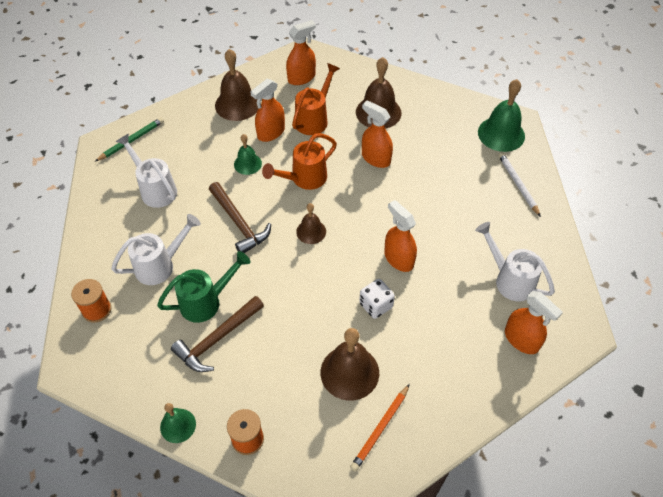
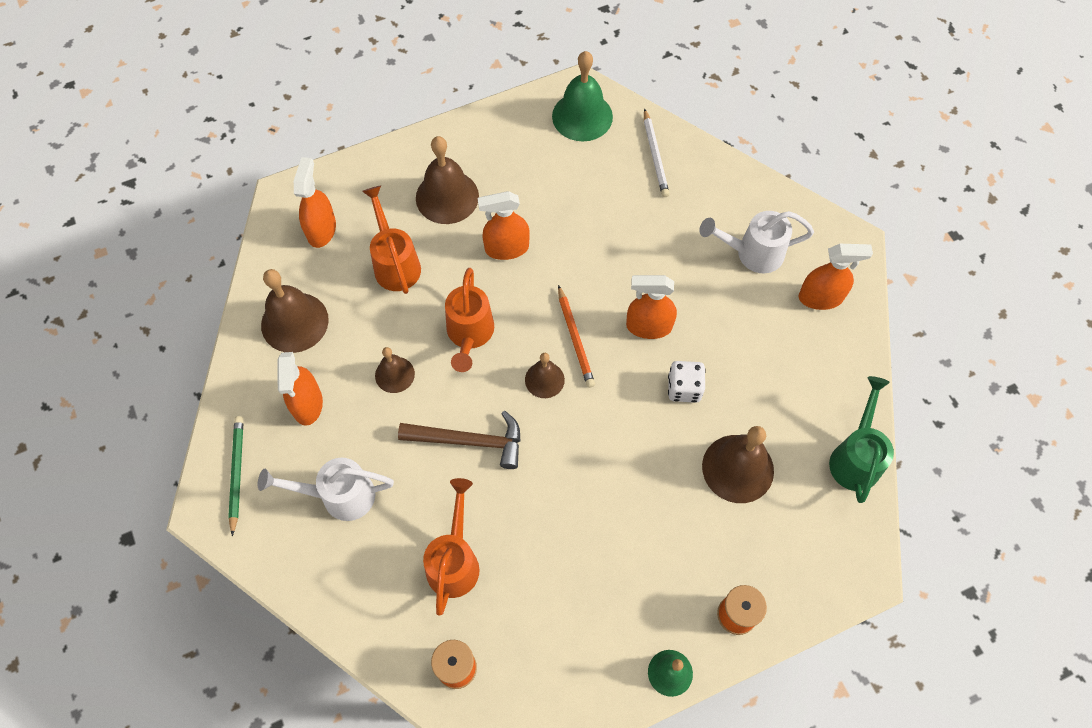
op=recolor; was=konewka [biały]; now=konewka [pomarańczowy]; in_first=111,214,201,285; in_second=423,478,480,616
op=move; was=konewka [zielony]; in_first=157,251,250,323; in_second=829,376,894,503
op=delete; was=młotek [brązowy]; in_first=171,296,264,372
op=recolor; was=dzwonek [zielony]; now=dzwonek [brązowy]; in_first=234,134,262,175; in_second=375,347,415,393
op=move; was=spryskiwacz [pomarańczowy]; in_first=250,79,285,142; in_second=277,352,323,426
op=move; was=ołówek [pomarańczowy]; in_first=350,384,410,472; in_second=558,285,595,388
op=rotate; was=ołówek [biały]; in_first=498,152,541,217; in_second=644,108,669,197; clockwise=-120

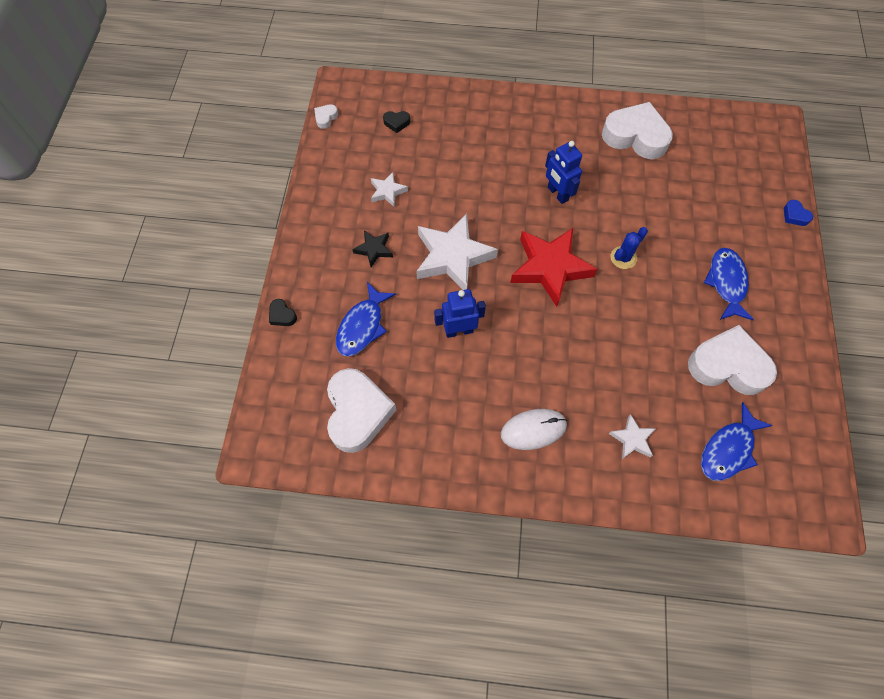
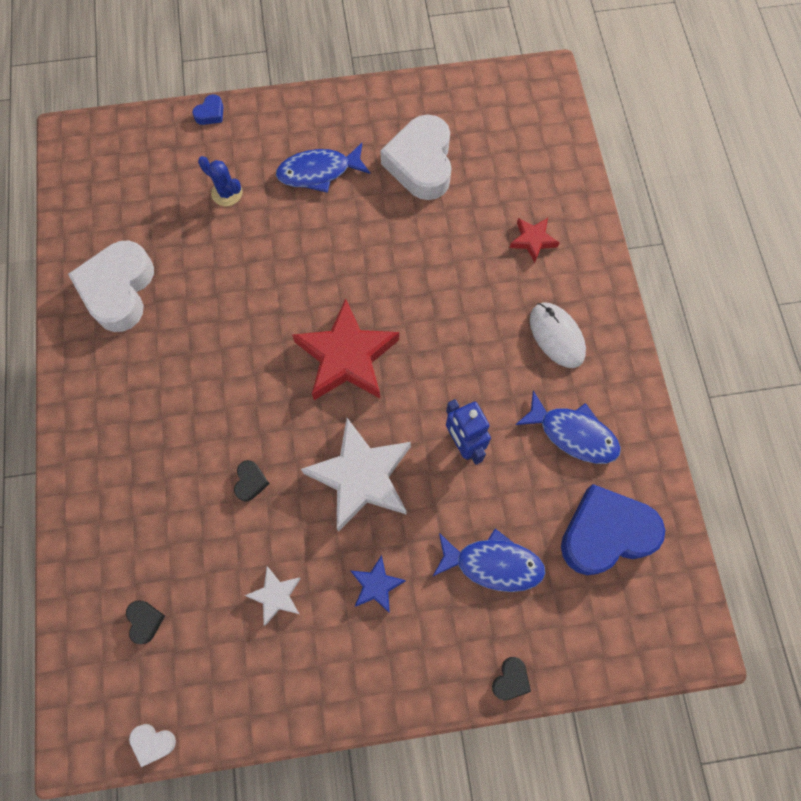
op=recolor; was=serce [biały]; now=serce [niebieski]; in_first=327,368,396,453; in_second=561,484,665,575
op=recolor; was=gwiazda [czarny]; now=gwiazda [niebieski]; in_first=352,230,393,267; in_second=351,555,406,613
op=delete; was=robot [niebieski]; in_first=545,141,582,204
op=recolor; was=gwiazda [biały]; now=gwiazda [czerwony]; in_first=609,414,656,459; in_second=510,218,560,263
op=move; was=kaktus [niebieski]; in_first=610,227,648,269; in_second=198,156,242,206
op=move; was=ryba [niebieski]; in_first=701,402,773,481; in_second=515,390,621,464
op=insert; now=serce [czarny]; in_second=234,460,270,502

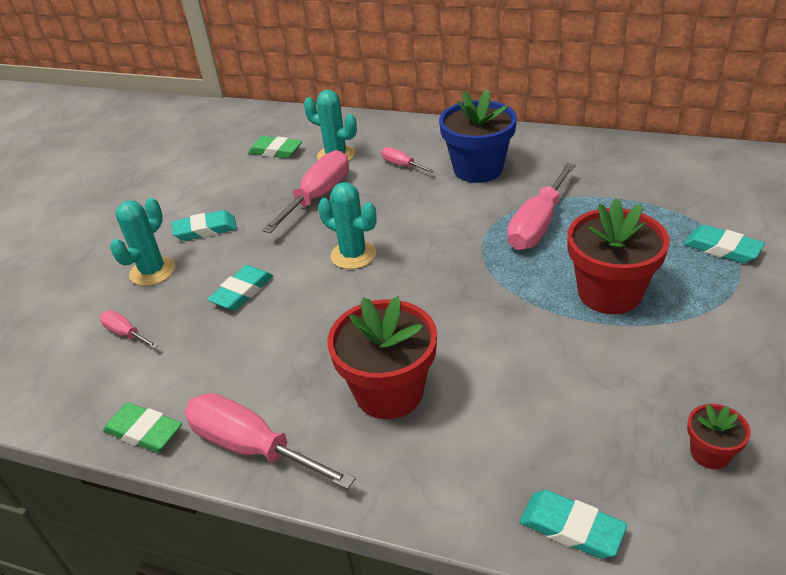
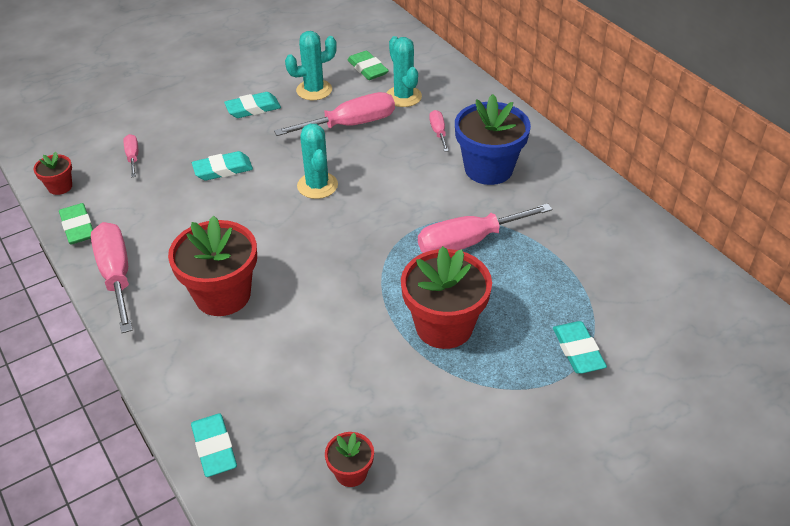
op=move; was=kaktus [turkusowy]; in_first=110,198,175,286; in_second=285,31,337,100
op=rotate; was=gumka do mazania [turkusowy]; in_first=172,210,237,241; in_second=224,92,281,118; clockwise=-45
op=insert; now=doniczka [czerwony]; in_second=34,152,72,195

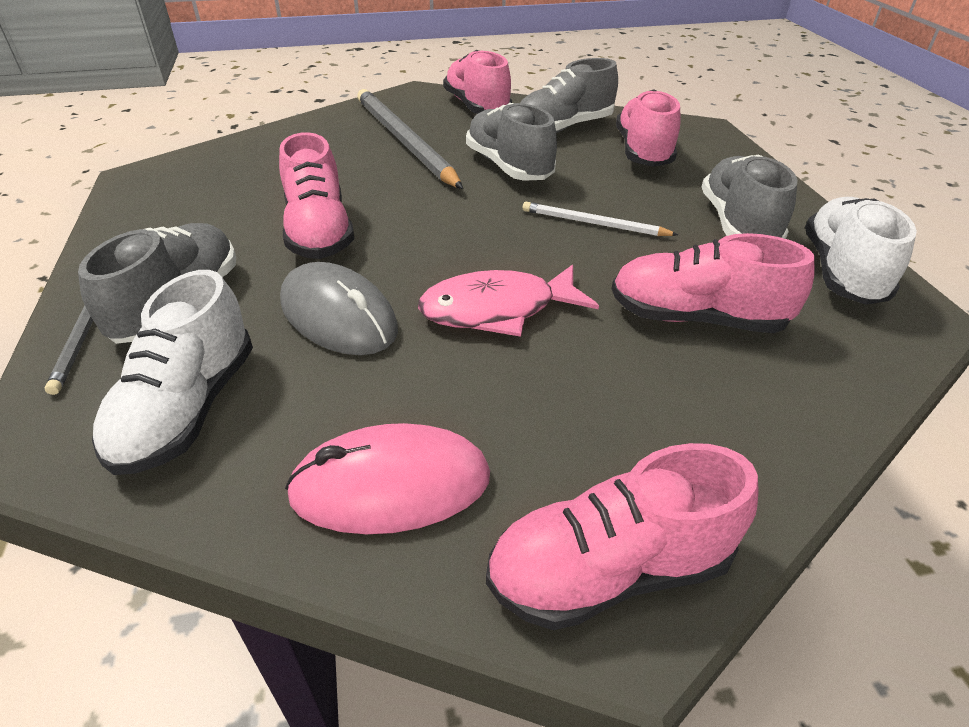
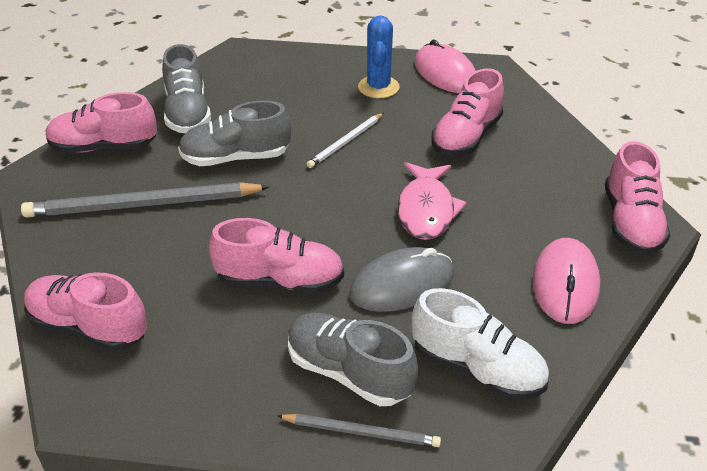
op=move; was=but [różowy]; in_first=616,89,680,167; in_second=24,272,147,351
op=replace; was=but [szary]; now=kaktus [niebieski]; in_first=702,155,797,239; in_second=358,15,400,98
op=replace; was=but [biały]; now=myszka [różowy]; in_first=805,197,917,305; in_second=415,39,476,93

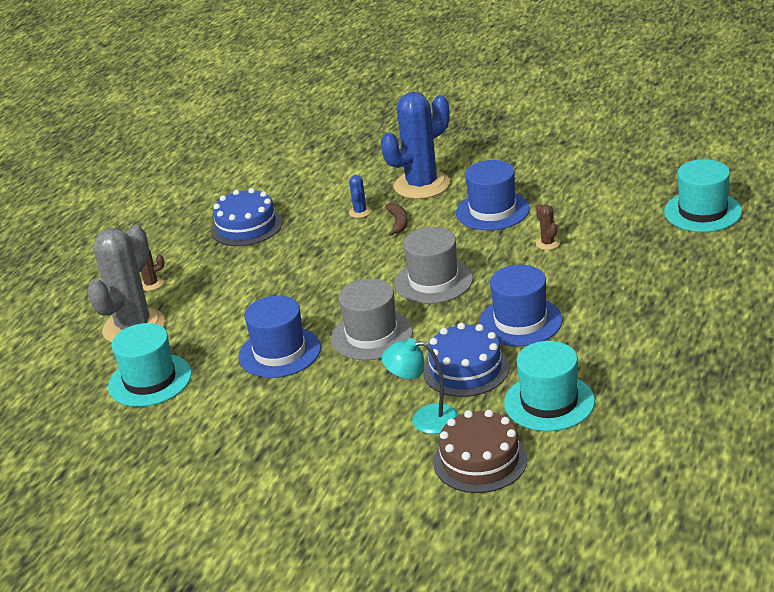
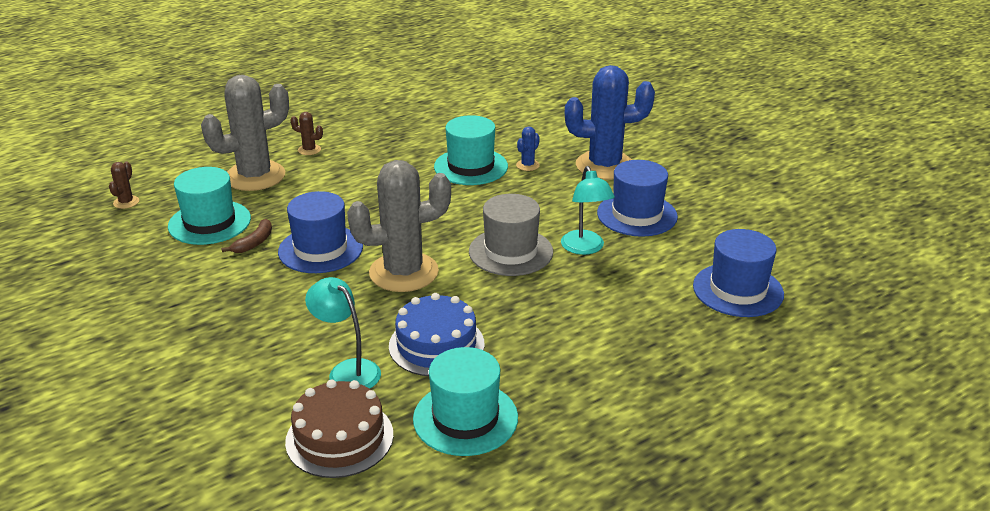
op=delete; was=tort [niebieski]; in_first=211,188,282,246
op=replace; was=kapelusz [szary]; now=kaktus [szary]; in_first=331,279,413,360; in_second=347,160,451,292
op=move; was=banan [brązowy]; in_first=385,203,408,236; in_second=221,219,272,253
op=move; was=kapelusz [niebieski]; in_first=479,265,563,346; in_second=693,229,784,317
op=move; was=kaktus [brązowy]; in_first=536,205,560,250; in_second=109,162,139,209
op=move; was=kapelusz [turkusowy]; in_first=664,159,742,232; in_second=434,115,508,185
op=insert; now=lampka [turkusowy]; in_second=561,166,615,255

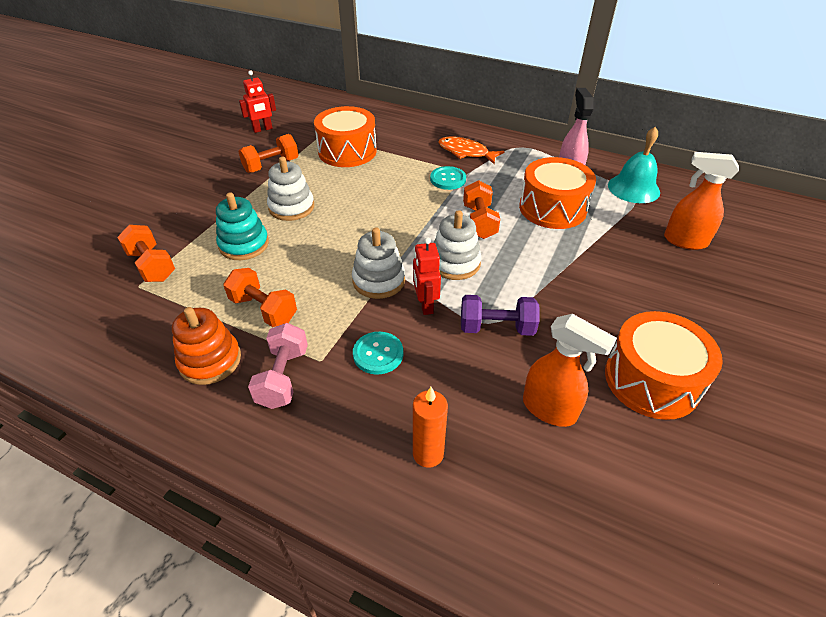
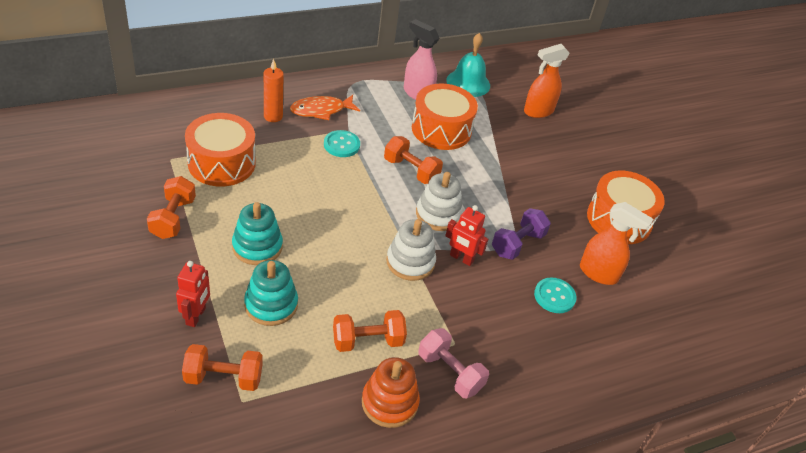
op=move; was=robot [czerwony]; in_first=239,70,276,133; in_second=176,261,210,327
op=recolor; was=zabawka nakładanka [biały]; now=zabawka nakładanka [turkusowy]; in_first=267,157,314,221; in_second=232,202,283,265
op=move; was=guzik [turkusowy]; in_first=353,332,403,375; in_second=534,278,577,313
op=move; was=świeca [pomarańczowy]; in_first=413,387,448,468; in_second=264,59,283,122
op=rotate; was=spryskiwacz [pomarańczowy]; in_first=523,314,617,427; in_second=580,202,653,285; clockwise=45

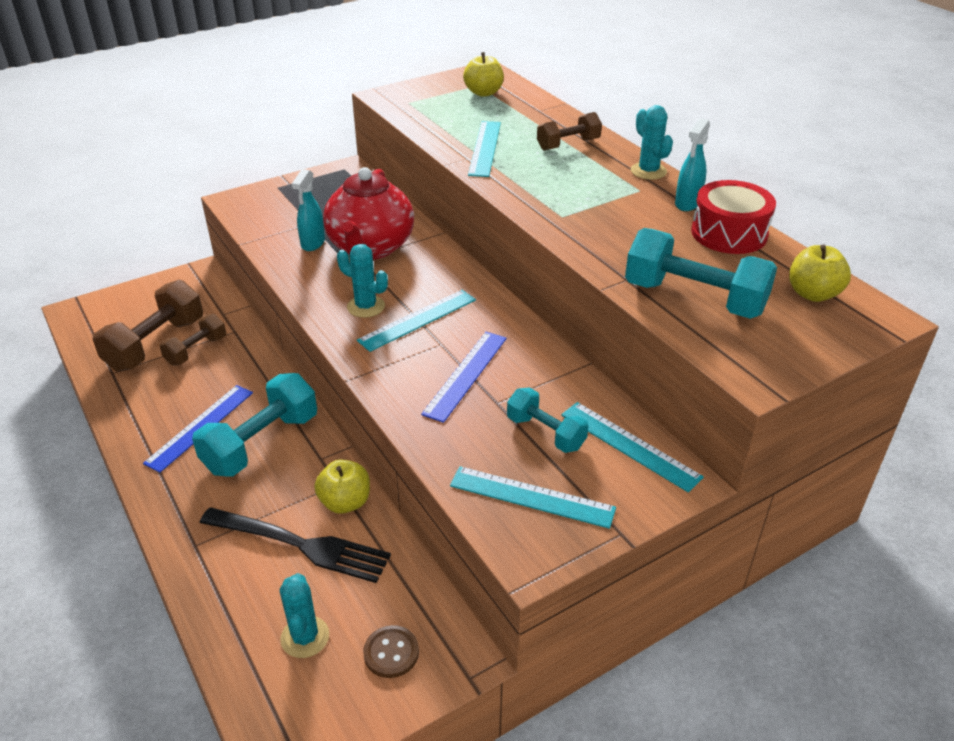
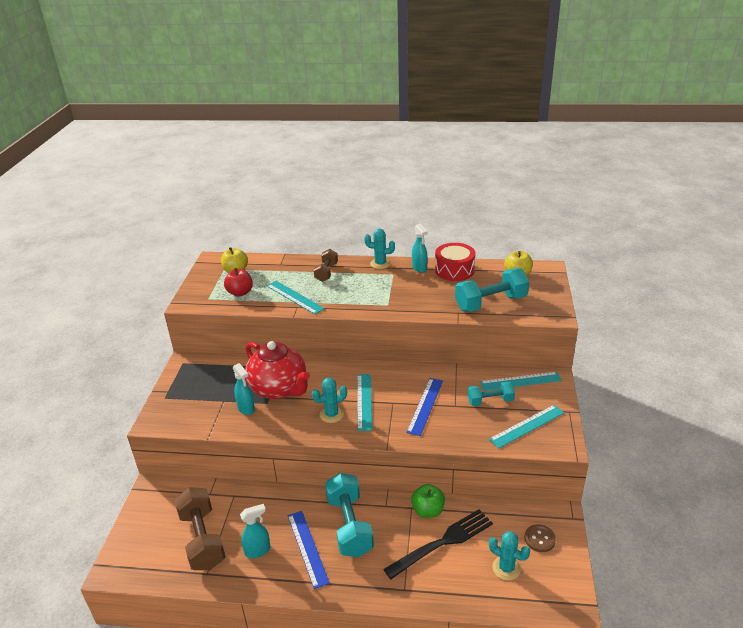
op=delete; was=hantel [brązowy]; in_first=159,314,226,366
op=recolor; was=jabłko [żółty]; now=jabłko [zielony]; in_first=314,460,370,514; in_second=411,484,445,518
op=rotate; was=linijka [niebieski]; in_first=421,332,507,423; in_second=406,378,443,436; clockwise=45
op=insert; now=jabłko [czerwony]; in_second=224,268,253,297
op=insert; now=spryskiwacz [turkusowy]; in_second=240,504,271,558

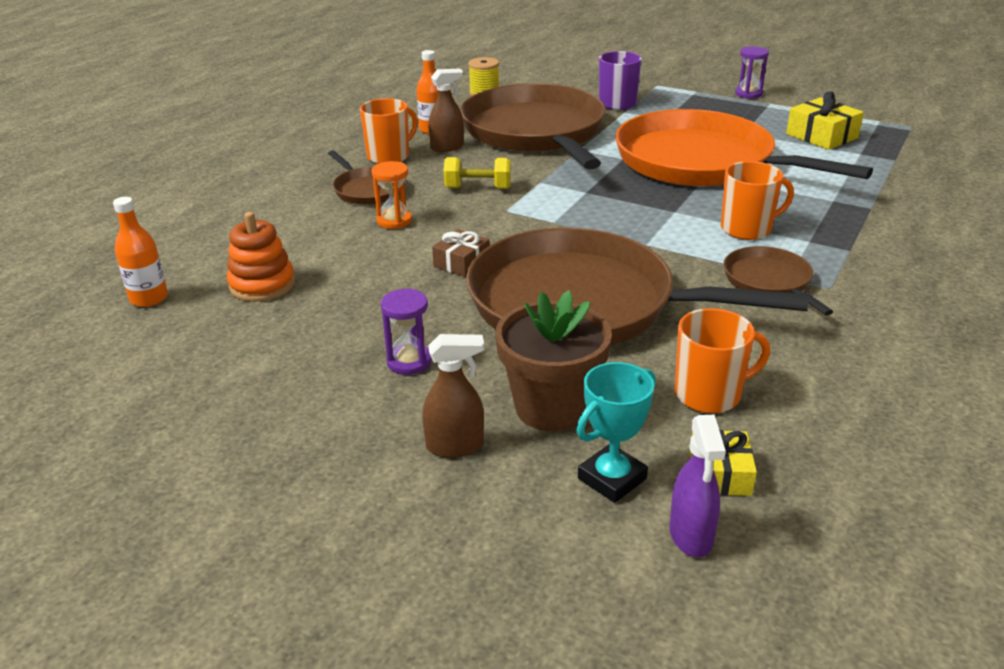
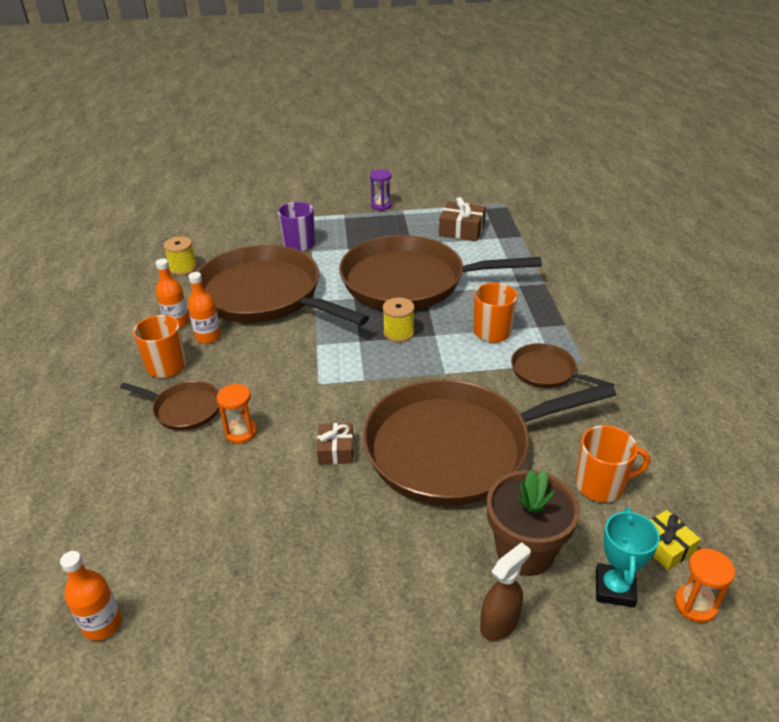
op=delete; was=zabawka nakładanka [pomarańczowy]; in_first=227,212,295,302
op=delete; was=klepsydra [fioletowy]; in_first=381,288,432,375
op=replace; was=spryskiwacz [brązowy]; now=butelka [pomarańczowy]; in_first=429,68,464,152; in_second=188,272,221,343
op=delete; was=hantel [żółty]; in_first=443,157,511,189
op=recolor; was=patelnia [pomarańczowy]; now=patelnia [brązowy]; in_first=615,109,873,186; in_second=339,235,542,310
op=replace; was=spryskiwacz [fioletowy]; now=klepsydra [pomarańczowy]; in_first=670,415,726,557; in_second=674,548,736,623
op=rotate; was=kubek [pomarańczowy]; in_first=675,308,770,413; in_second=576,425,650,502; clockwise=45
op=recolor; was=prezent [żółty]; now=prezent [brązowy]; in_first=786,91,864,150; in_second=439,197,486,241
op=insert; now=szpulka [żółty]; in_second=383,298,414,343

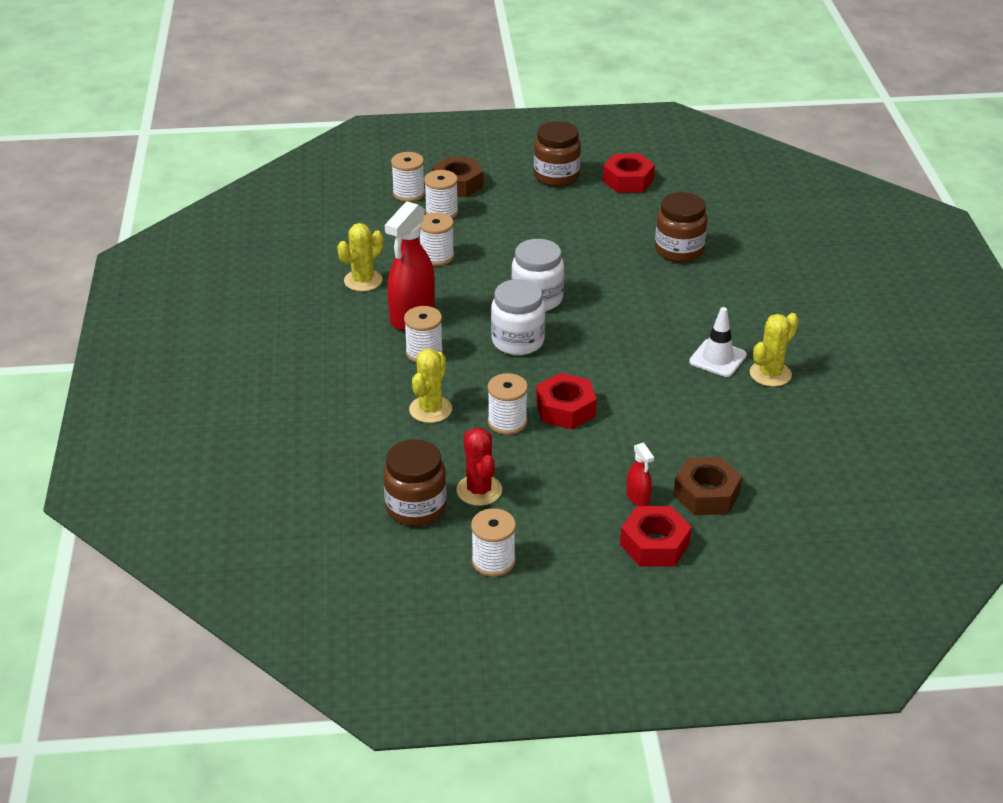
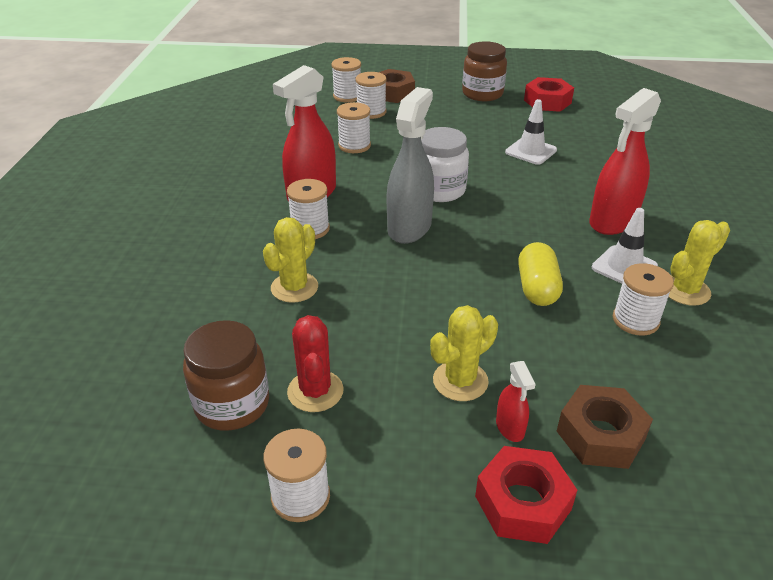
op=move; was=kaktus [żółty]; in_first=337,223,383,291; in_second=430,305,498,401
op=move; was=szpulka [biały]; in_first=487,373,528,435; in_second=613,263,674,336
op=replace; was=słoik [biały]; now=spryskiwacz [szary]; in_first=491,279,546,355; in_second=387,87,434,244
op=delete; was=nakrętka [czerwony]; in_first=536,373,596,429
op=delete; was=słoik [brązowy]; in_first=655,192,707,262
op=insert; now=pachołek [biały]; in_second=505,99,557,165
op=insert; now=kapsułka [żółty]; in_second=518,242,563,306
op=insert; now=spryskiwacz [czerwony]; in_second=589,88,661,235

